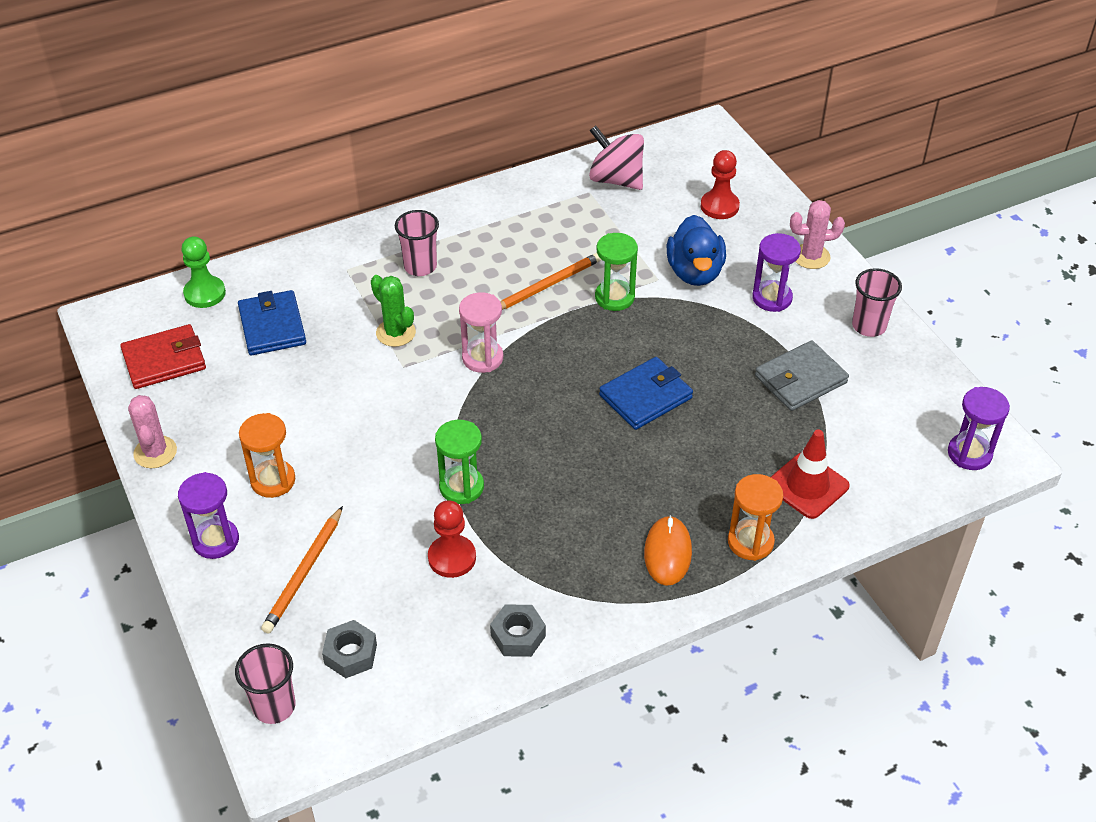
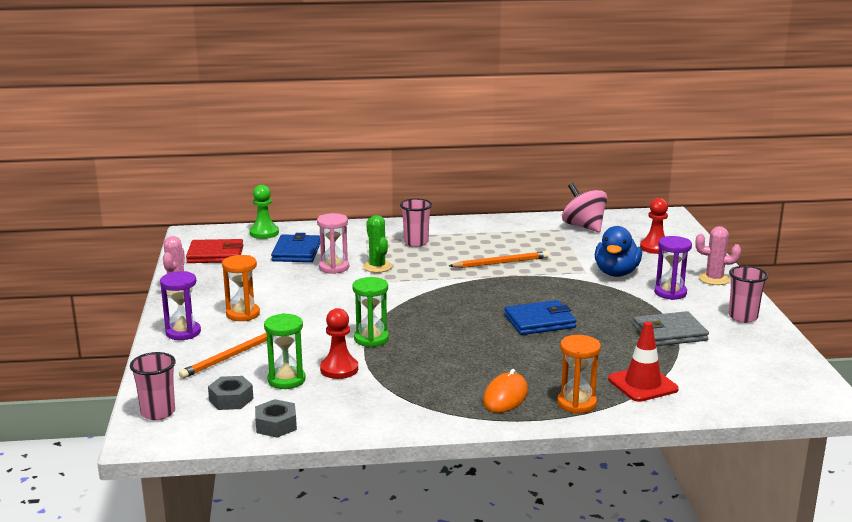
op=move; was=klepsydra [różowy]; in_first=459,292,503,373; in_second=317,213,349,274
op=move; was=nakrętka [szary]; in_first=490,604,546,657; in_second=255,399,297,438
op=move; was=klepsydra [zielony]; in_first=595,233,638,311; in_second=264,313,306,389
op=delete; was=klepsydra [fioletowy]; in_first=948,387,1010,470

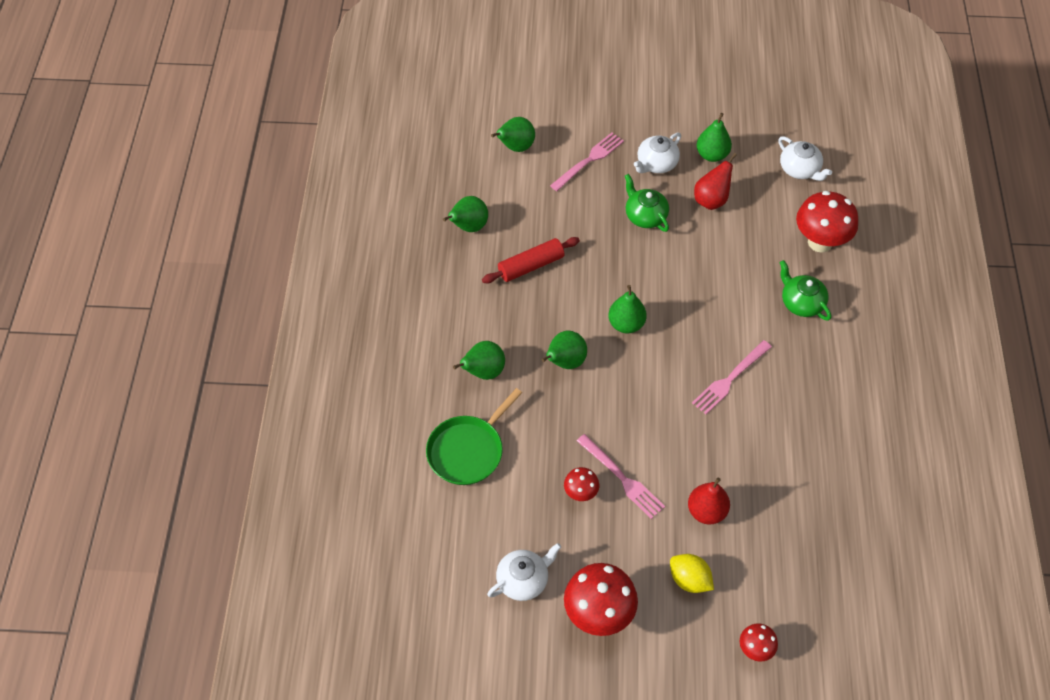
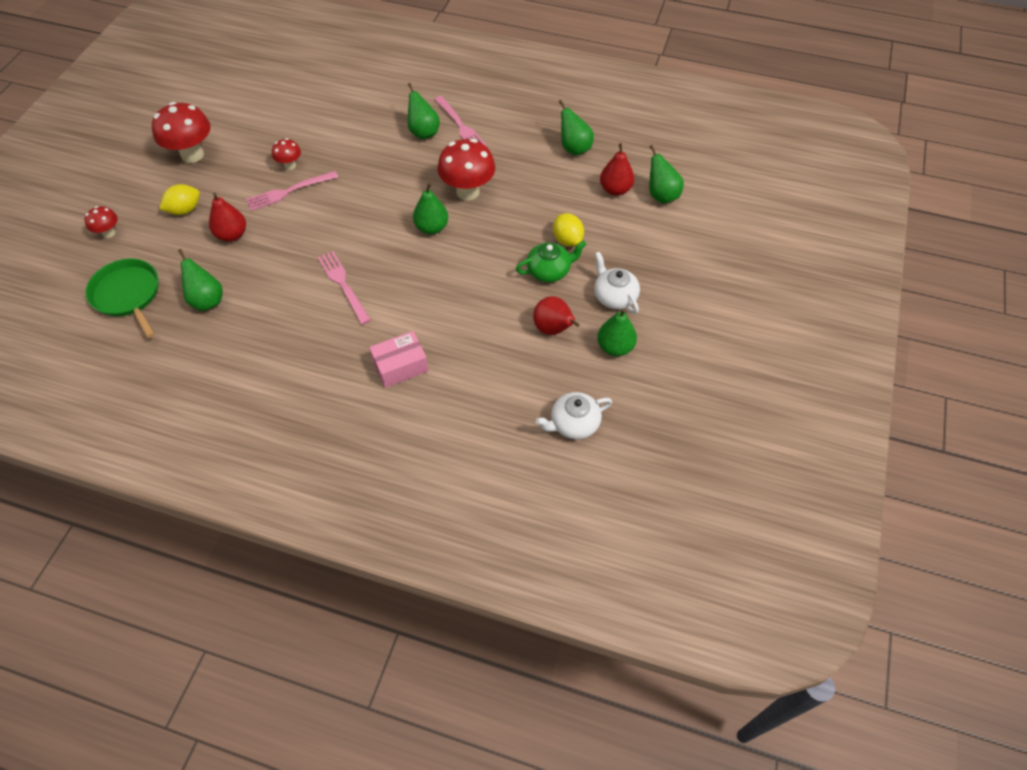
op=move; was=patelnia [zielony]; in_first=426,388,522,485; in_second=85,259,158,338
op=delete; was=wałek do ciasta [czerwony]; in_first=482,237,580,283
op=delete; was=imbryk [biały]; in_first=487,543,561,601
op=move; was=gruszka [zielony]; in_first=541,331,587,369; in_second=178,249,223,311
op=move; was=widelec [różowy]; in_first=550,133,624,191; in_second=434,96,487,147
op=replace; was=imbryk [zielony]; now=pudełko [różowy]; in_first=779,260,831,321; in_second=369,331,429,388
op=move; was=grzyb [czerwony]; in_first=796,191,858,253; in_second=437,139,496,200
op=insert; now=cytryna [żółty]; in_second=553,213,584,246
op=insert; now=gruszka [czerwony]; in_second=600,143,634,196

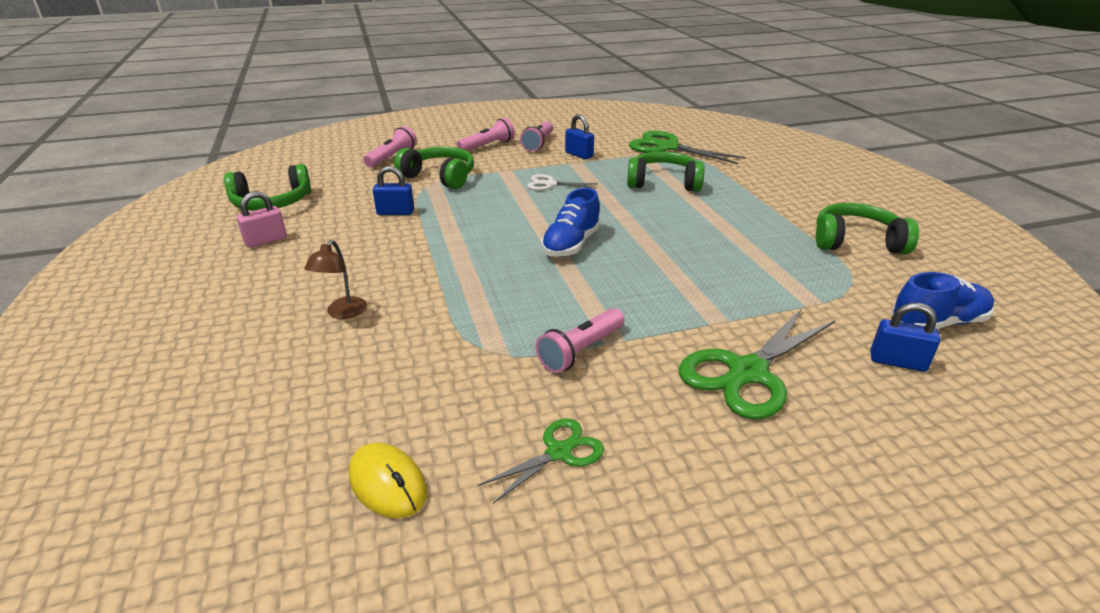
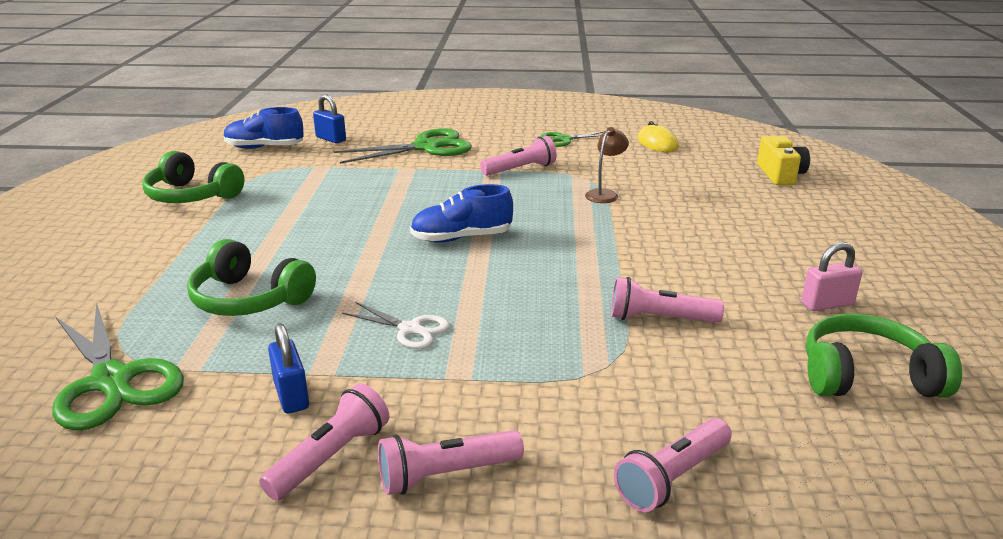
op=move; was=lampka [brązowy]; in_first=304,240,367,319; in_second=585,127,629,203
op=replace; was=kłódka [niebieski]; now=latarka [różowy]; in_first=373,166,414,215; in_second=611,277,724,323
op=delete; was=słuchawki [zielony]; in_first=394,147,474,189
op=rotate; was=but [niebieski]; in_first=541,188,601,257; in_second=410,184,513,243; clockwise=-150
op=insert; now=aparat fotograficzny [żółty]; in_second=757,136,810,185

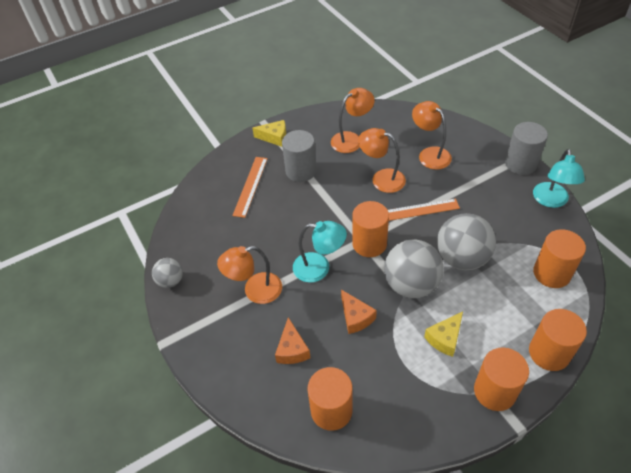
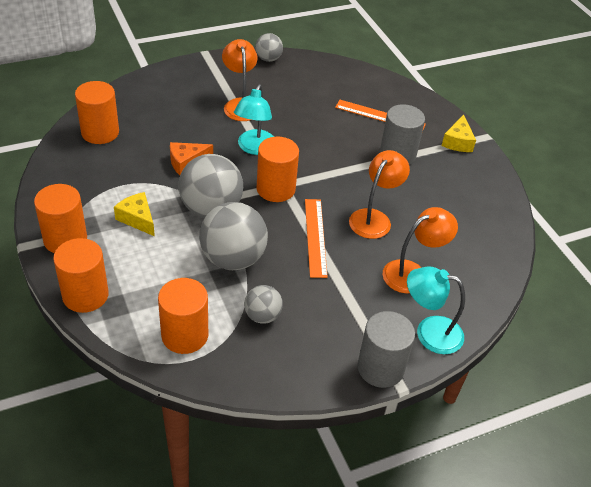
op=delete; was=ser [pomarańczowy]; in_first=275,317,310,364
op=delete; was=lampka [pomarańczowy]; in_first=331,88,375,153
op=move; was=lampka [turkusowy]; in_first=533,149,585,208; in_second=407,267,465,354
op=insert; now=piłka [szary]; in_second=244,285,283,324

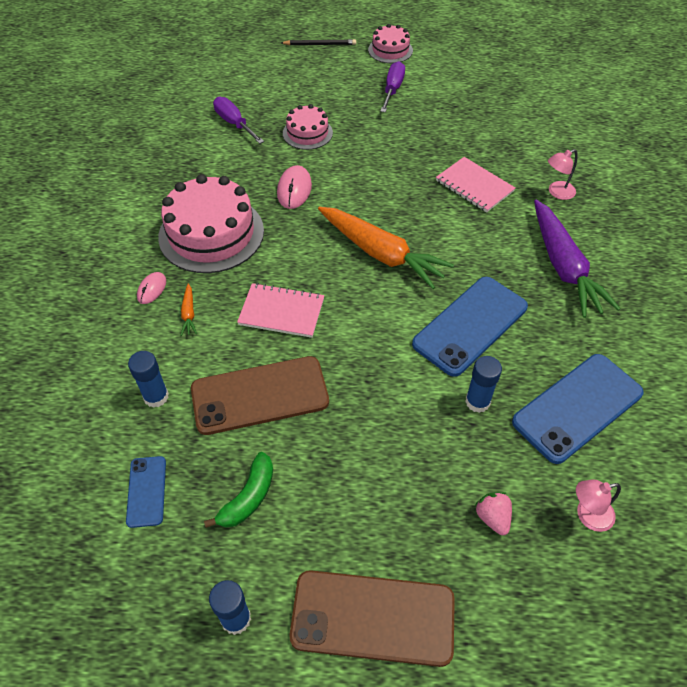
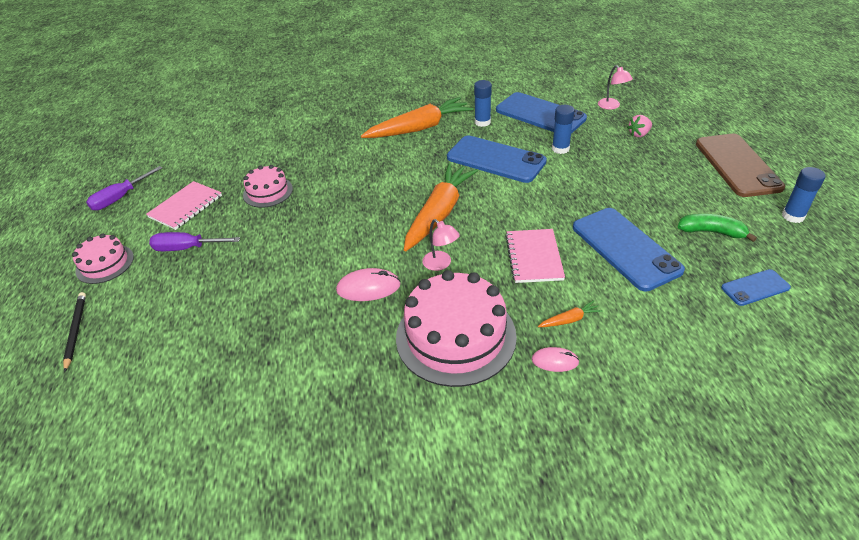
op=move; was=klej w sztyfcie [niebieski]; in_first=128,351,169,408; in_second=474,80,492,127
op=recolor; was=telefon [brązowy]; now=telefon [niebieski]; in_first=191,356,329,435; in_second=573,208,685,291
op=move; was=śrubokręt [fioletowy]; in_first=213,97,264,144; in_second=86,166,162,211
op=move; was=tort [różowy]; in_first=283,104,333,150; in_second=243,165,293,208
op=move; was=zeszyt [różowy]; in_first=436,157,515,213; in_second=146,181,222,230
op=recolor; was=marchewka [fioletowy]; now=marchewka [pomarańczowy]; in_first=534,200,621,318; in_second=361,97,473,138
op=move; was=lampka [różowy]; in_first=548,149,578,200; in_second=422,219,460,271

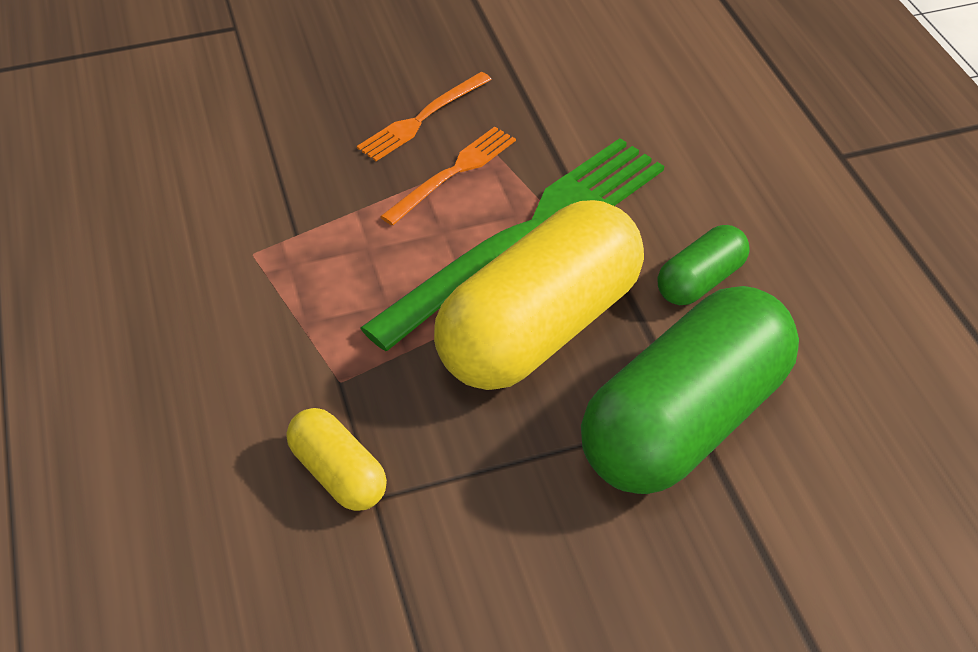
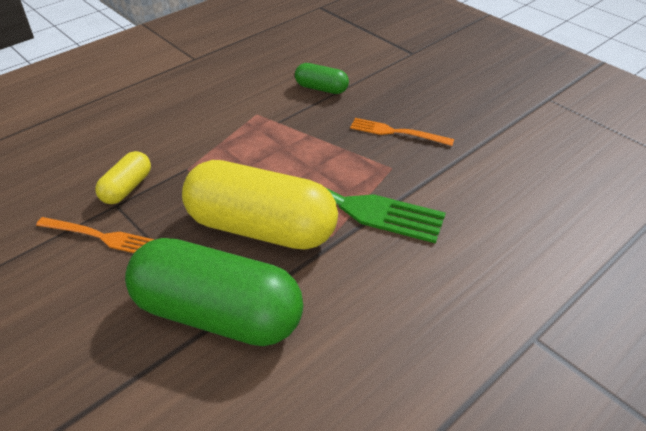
op=move; was=widelec [pomarańczowy]; in_first=380,127,516,226; in_second=36,217,154,253
op=move; was=kapsułka [zielony]; in_first=658,225,750,305; in_second=295,63,349,94

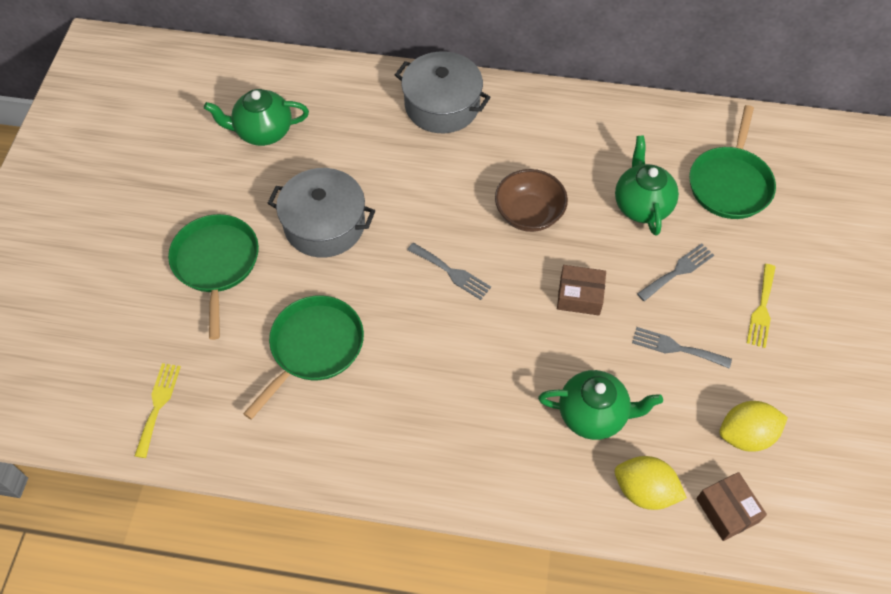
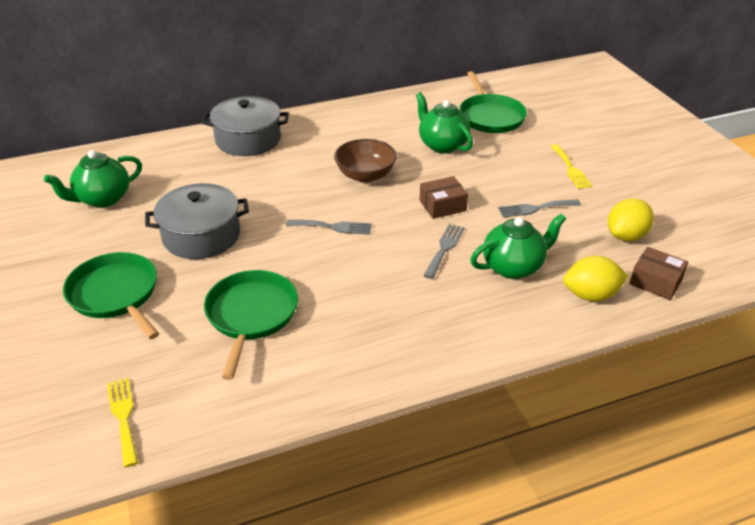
op=move; was=widelec [szary]; in_first=637,243,714,301; in_second=423,224,465,279

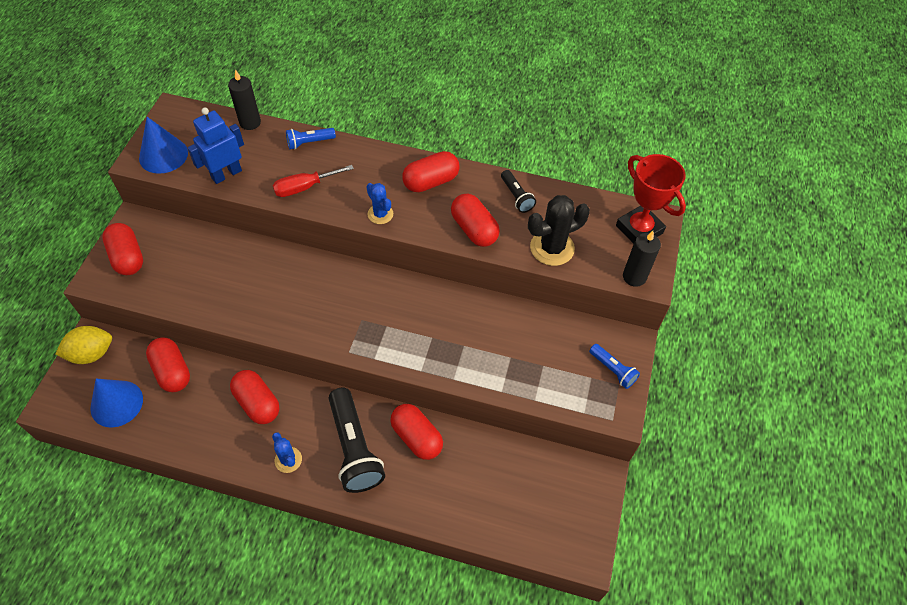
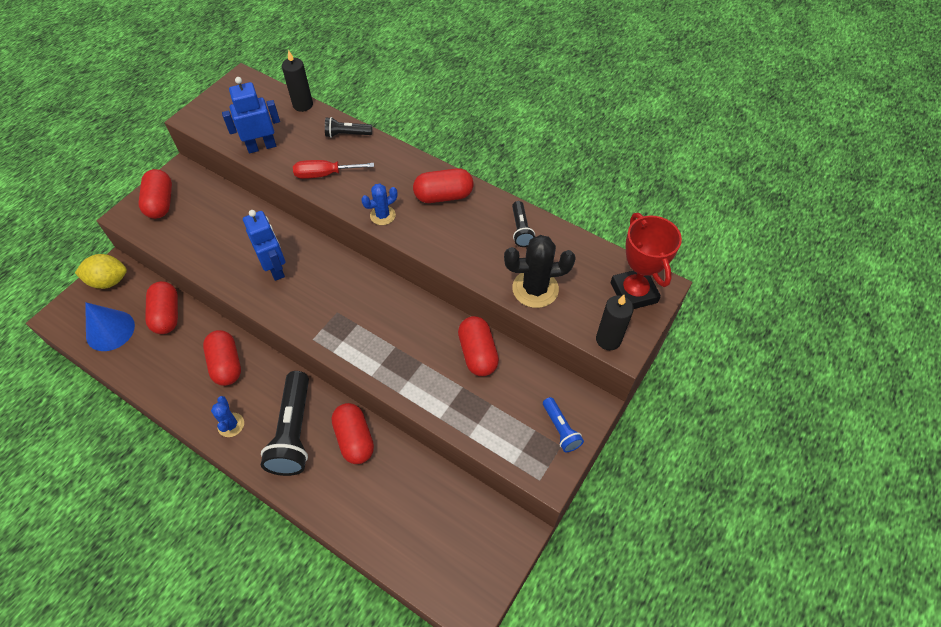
op=delete; was=stożek [niebieski]; in_first=139,117,188,174
op=recolor; was=latarka [niebieski]; now=latarka [czarny]; in_first=286,128,336,149; in_second=325,117,372,138
op=rotate; was=kaktus [niebieski]; in_first=366,183,393,224; in_second=361,183,397,225; clockwise=75
op=move; was=kapsułka [czerwony]; in_first=451,194,500,247; in_second=458,316,499,376
op=insert; now=robot [niebieski]; in_second=243,210,285,281

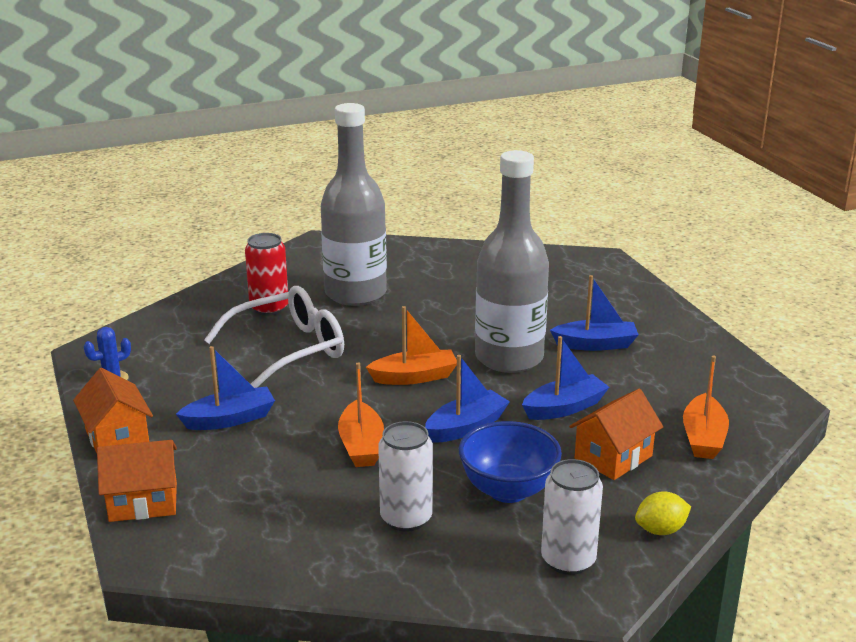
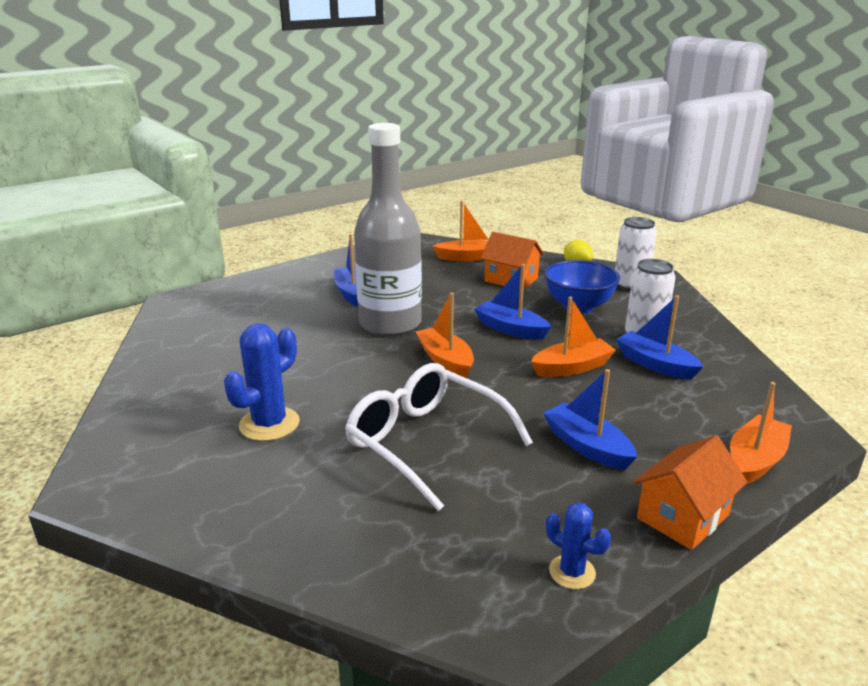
op=replace; was=domek [pomarańczowy]; now=łódka [pomarańczowy]; in_first=97,440,177,522; in_second=730,382,792,484
op=delete; was=puszka [czerwony]; in_first=245,233,288,316
op=replace; was=butelka [szary]; now=kaktus [niebieski]; in_first=321,103,387,306; in_second=224,323,300,441
op=move; was=łódka [niebieski]; in_first=522,336,609,420; in_second=616,295,703,380

